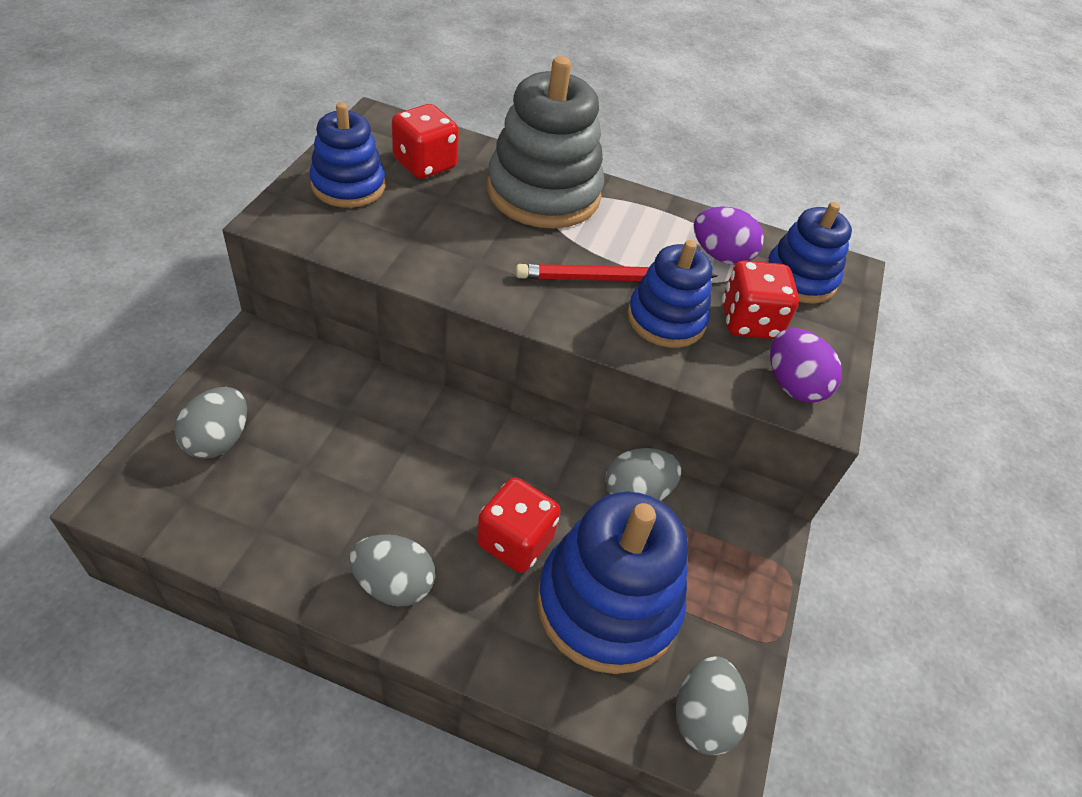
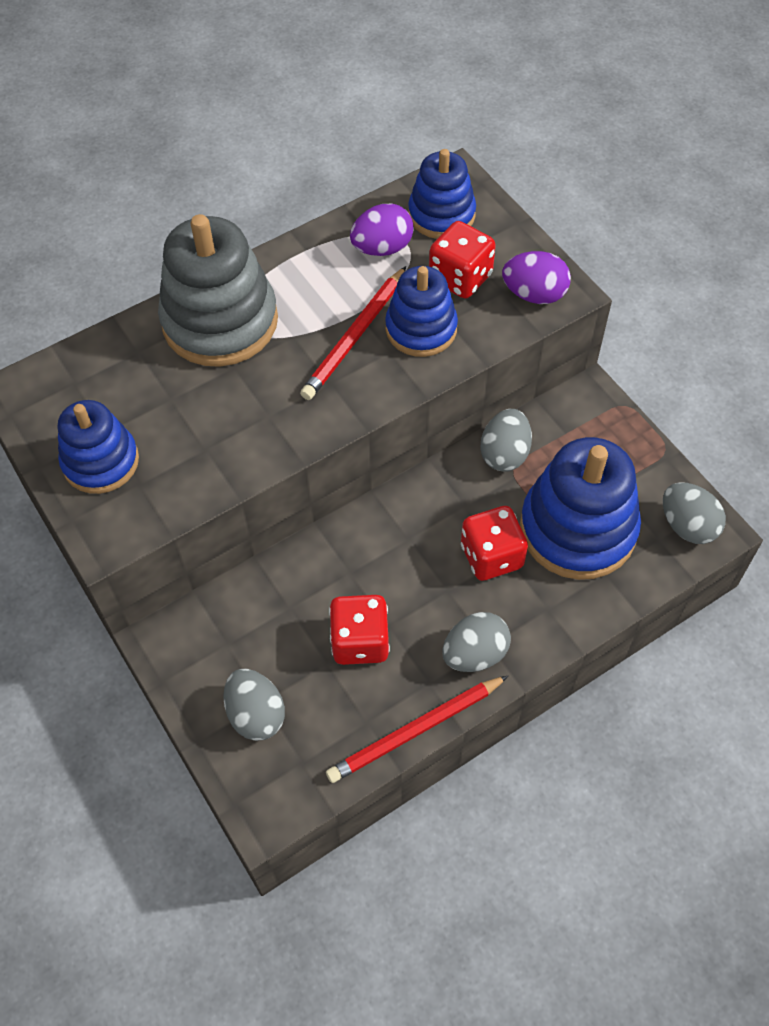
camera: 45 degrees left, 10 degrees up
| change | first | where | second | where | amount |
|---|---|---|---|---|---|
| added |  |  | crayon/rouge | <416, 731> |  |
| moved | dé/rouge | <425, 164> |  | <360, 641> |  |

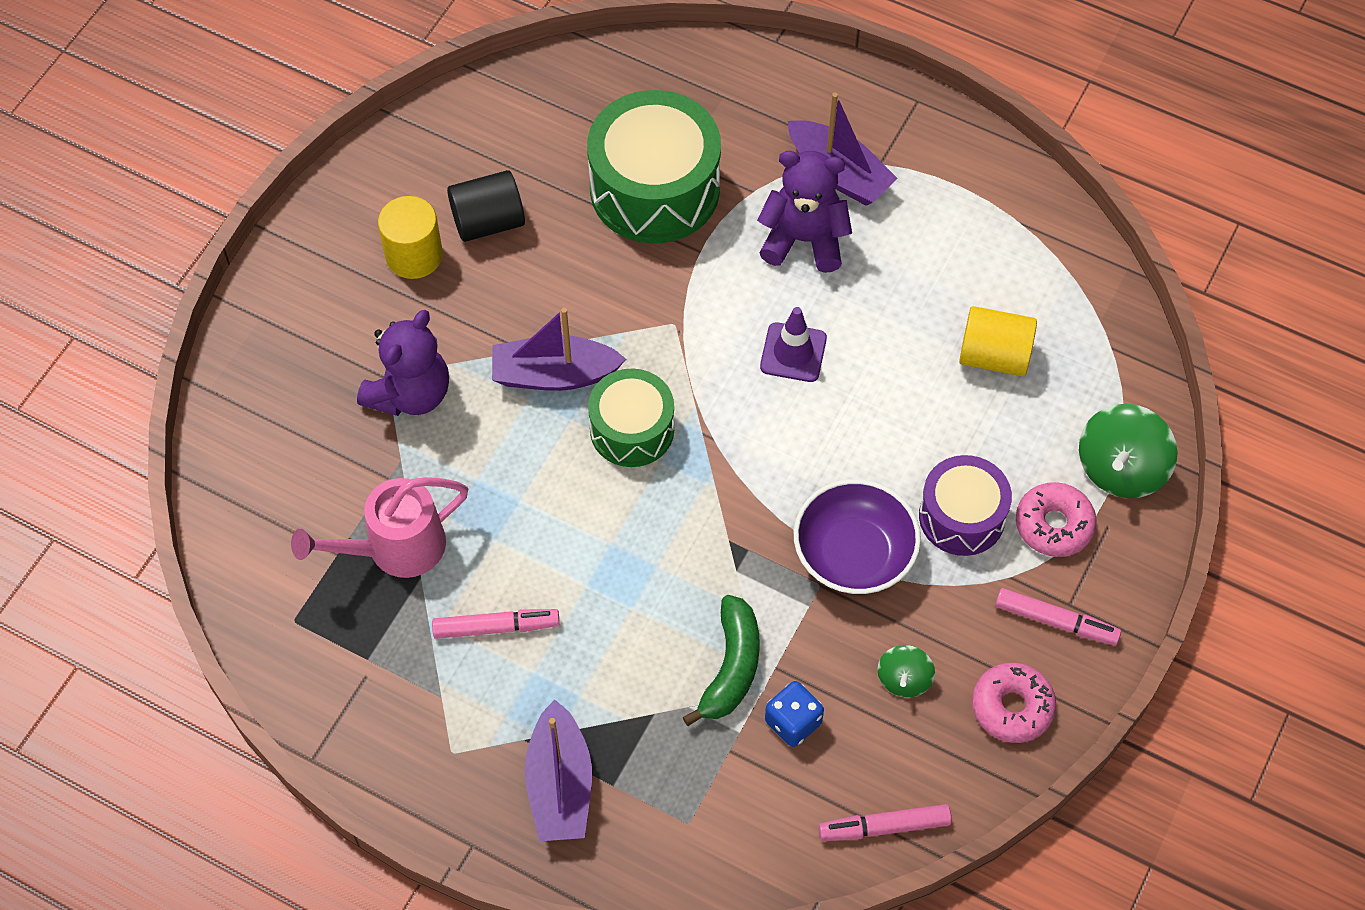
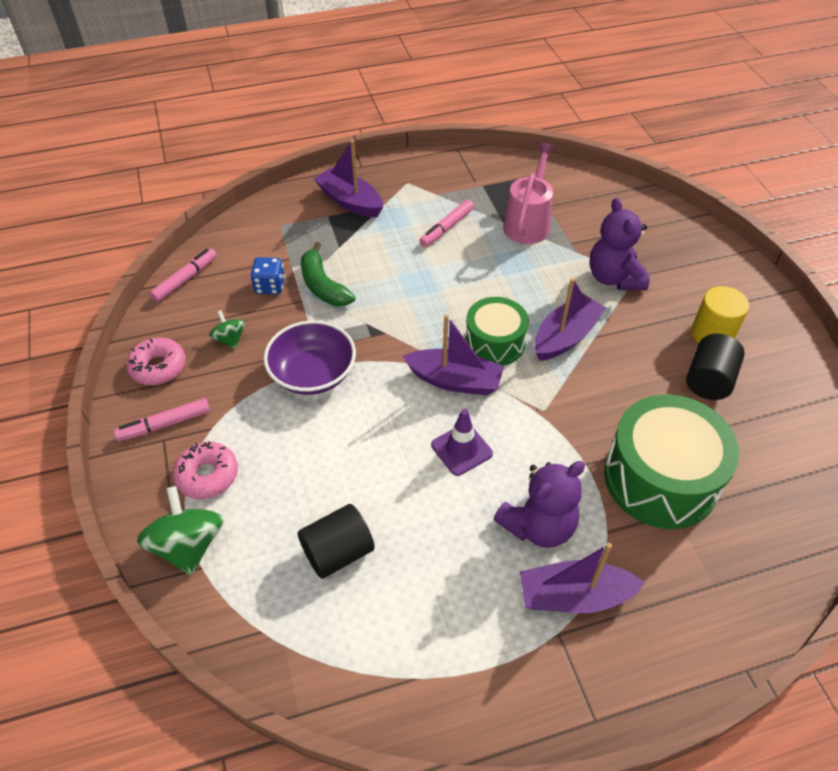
camera: 135 degrees right, 10 degrees down
| change | first | where | second | where | amount |
|---|---|---|---|---|---|
| recoloured | cylindre/jaune | <994, 356> | cylindre/noir | <338, 552> |  |
| added |  |  | bateau/violet | <455, 381> |  |
| removed | tambour/violet | <961, 516> |  |  |  |

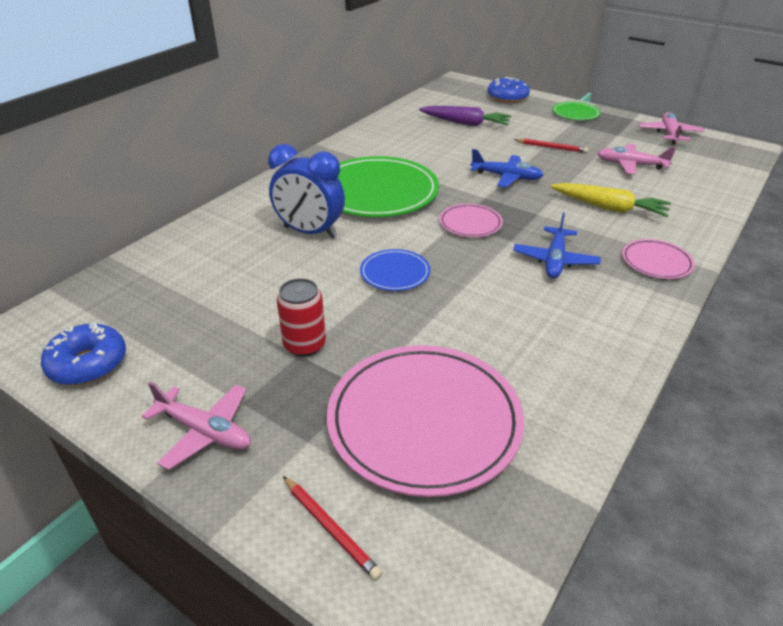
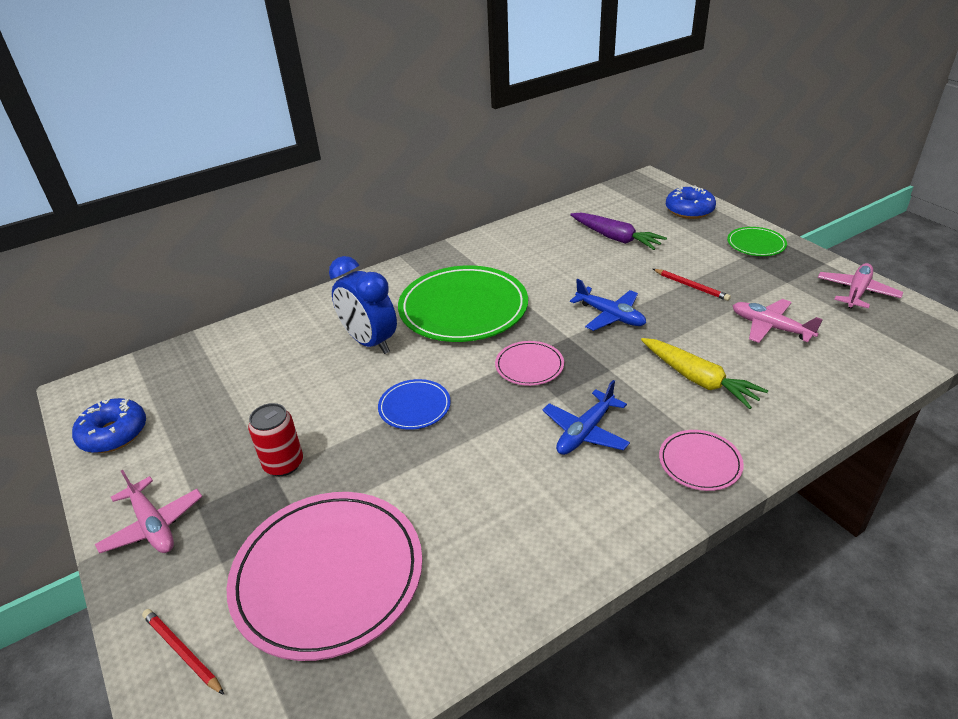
camera: 25 degrees right, 0 degrees up
| change | first | where | second | where | amount |
|---|---|---|---|---|---|
| turned | crayon/rouge | <330, 528> |  | <182, 652> | 150 degrees clockwise |

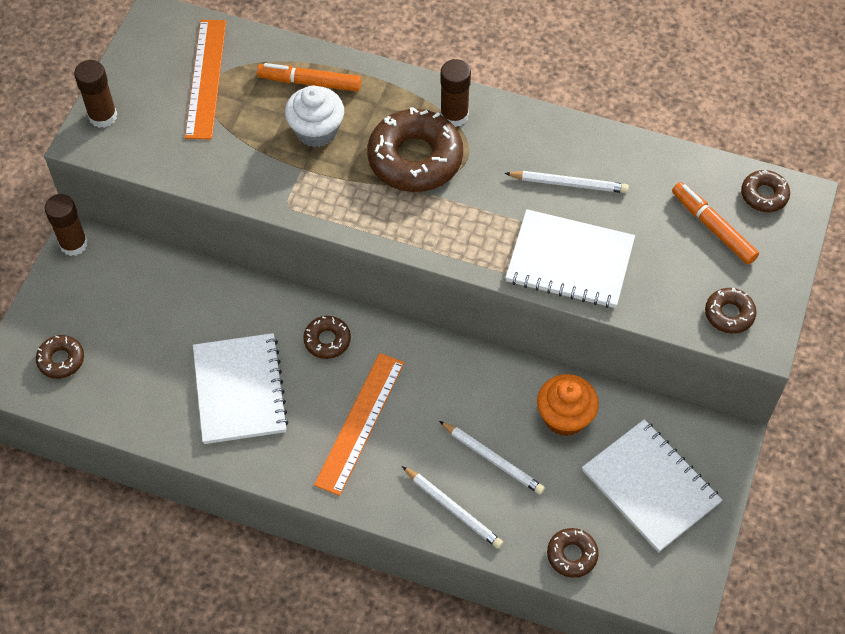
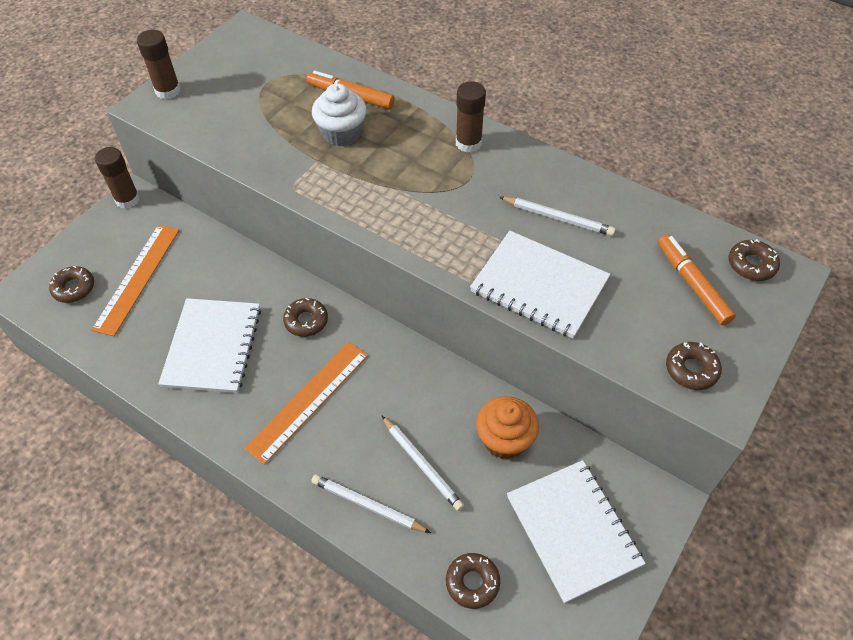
camera: 15 degrees right, 5 degrees down
| change | first | where | second | where | amount |
|---|---|---|---|---|---|
| moved | règle/orange | <206, 78> |  | <137, 278> |  |
| turned | crayon/blanc | <453, 509> |  | <367, 505> | 150 degrees clockwise |
| removed | beignet/marron | <415, 158> |  |  |  |

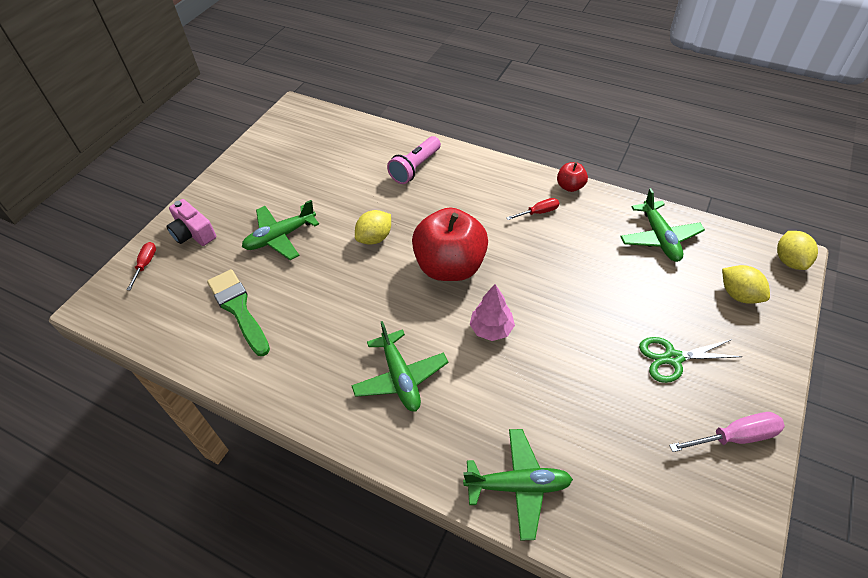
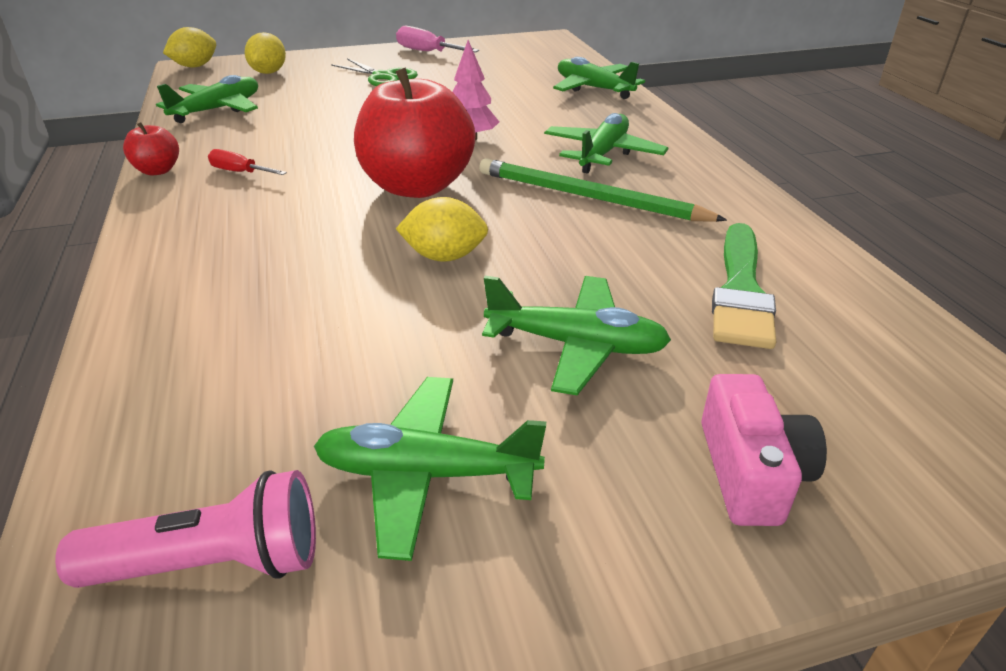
camera: 135 degrees left, 15 degrees down
| change | first | where | second | where | amount |
|---|---|---|---|---|---|
| moved | lampe de poche/rose | <415, 168> |  | <213, 563> |  |
| added |  |  | avion/vert | <427, 474> |  |
| added |  |  | crayon/vert | <589, 197> |  |
| removed | tournevis/rouge | <145, 265> |  |  |  |

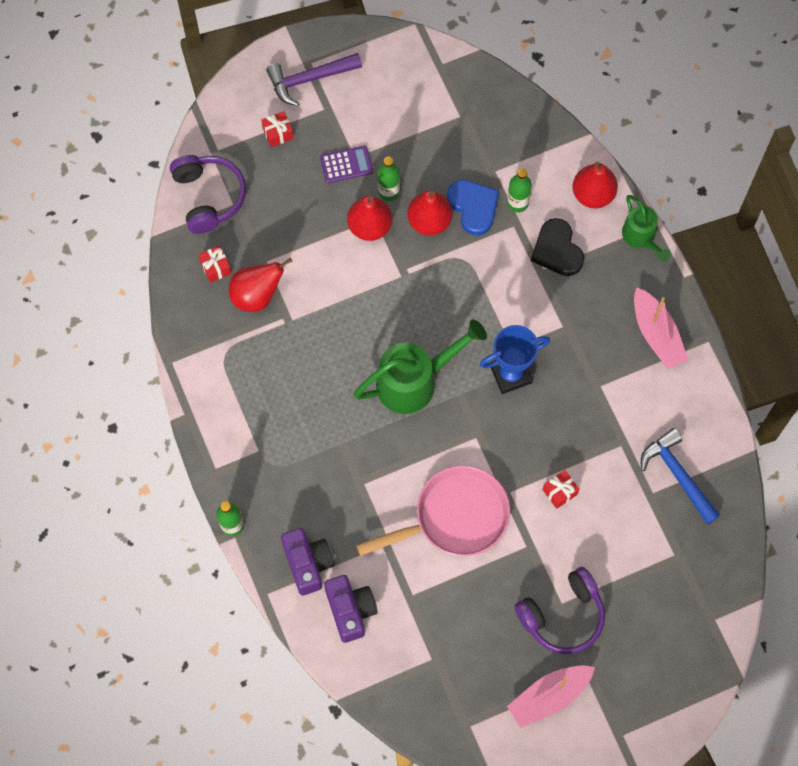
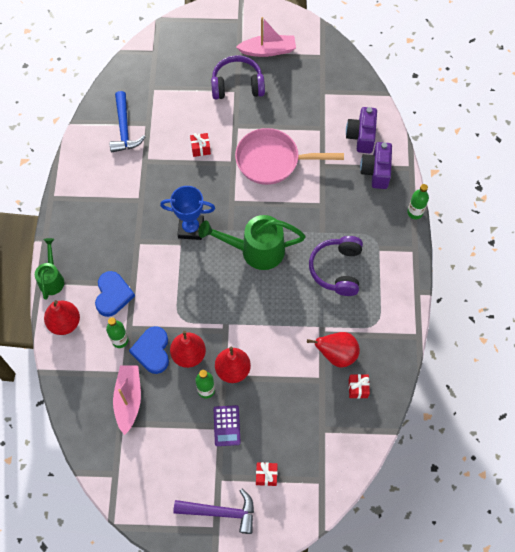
camera: 155 degrees left, 5 degrees down
| change | first | where | second | where | amount |
|---|---|---|---|---|---|
| recoloured | cœur/noir | <557, 250> | cœur/bleu | <113, 295> |  |
| moved | bateau/rose | <656, 334> |  | <128, 400> |  |
| turned | calculatrice/violet | <346, 165> |  | <226, 425> | 105 degrees counterclockwise |
| moved | casque audio/violet | <208, 197> |  | <337, 269> |  |

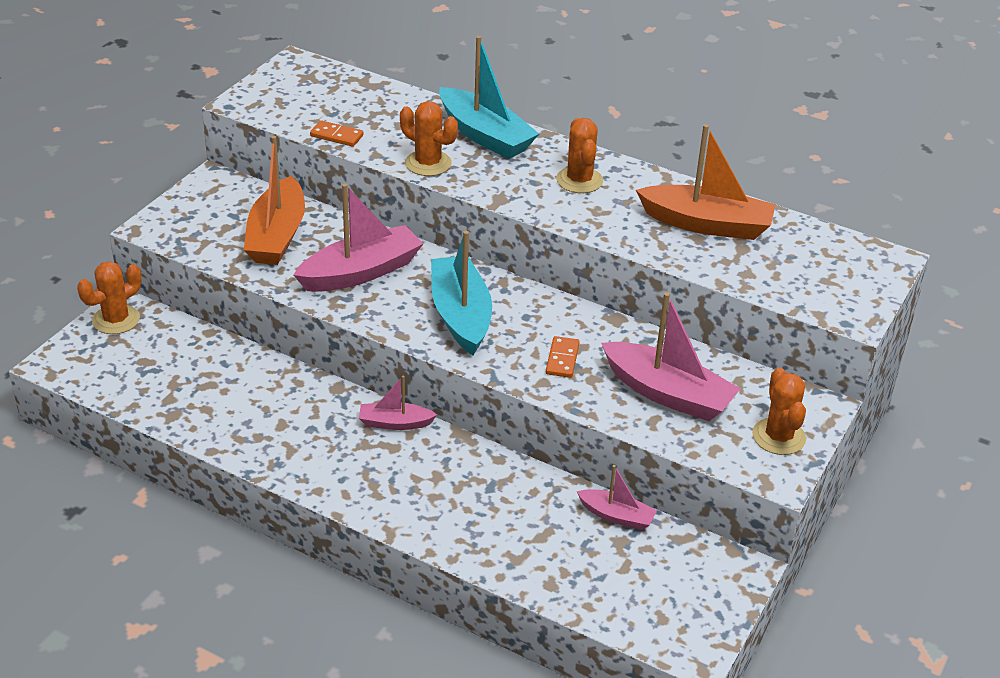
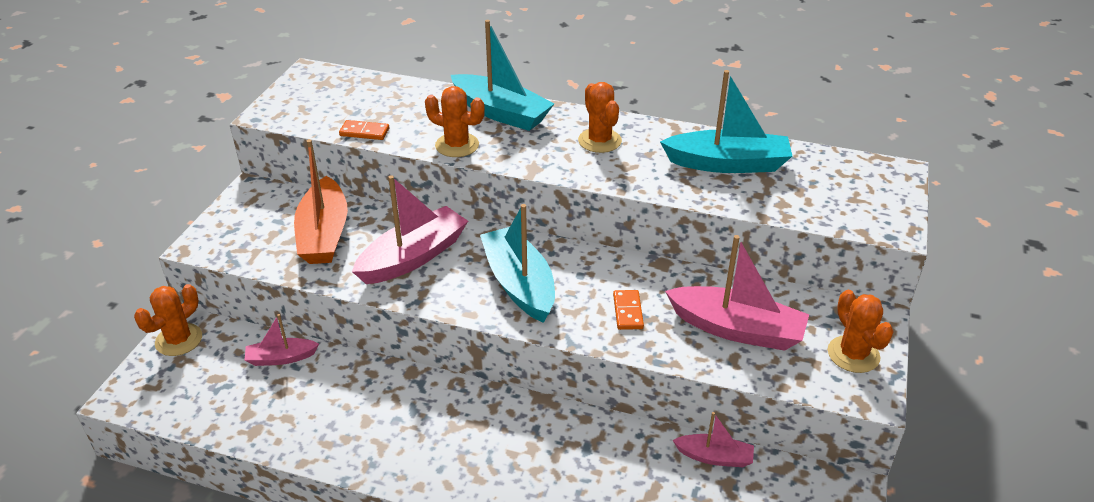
camera: 10 degrees left, 0 degrees up
| change | first | where | second | where | amount |
|---|---|---|---|---|---|
| moved | bateau/rose | <395, 423> |  | <281, 358> |  |
| recoloured | bateau/orange | <706, 224> | bateau/turquoise | <727, 164> |  |

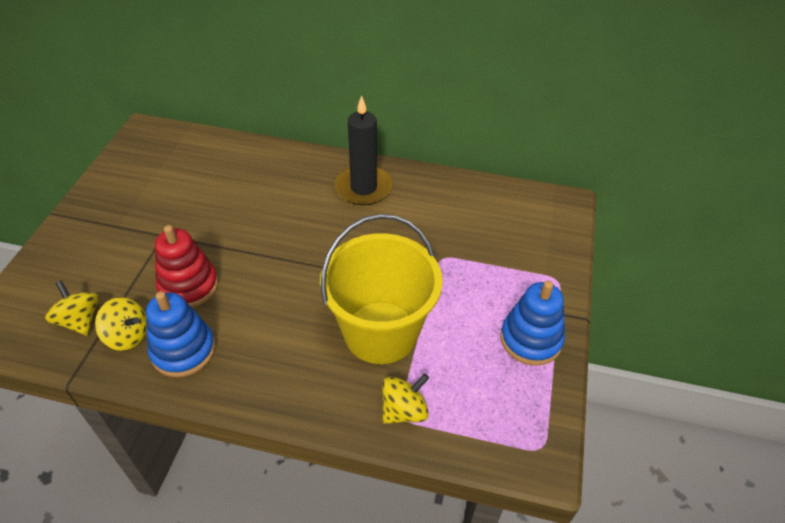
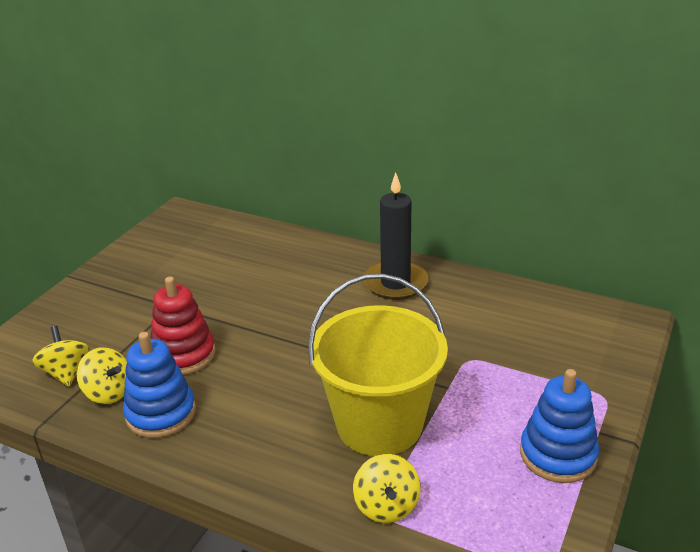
camera: 15 degrees right, 15 degrees down
| change | first | where | second | where | amount |
|---|---|---|---|---|---|
| turned | toupie/jaune | <404, 410> |  | <386, 506> | 105 degrees clockwise |

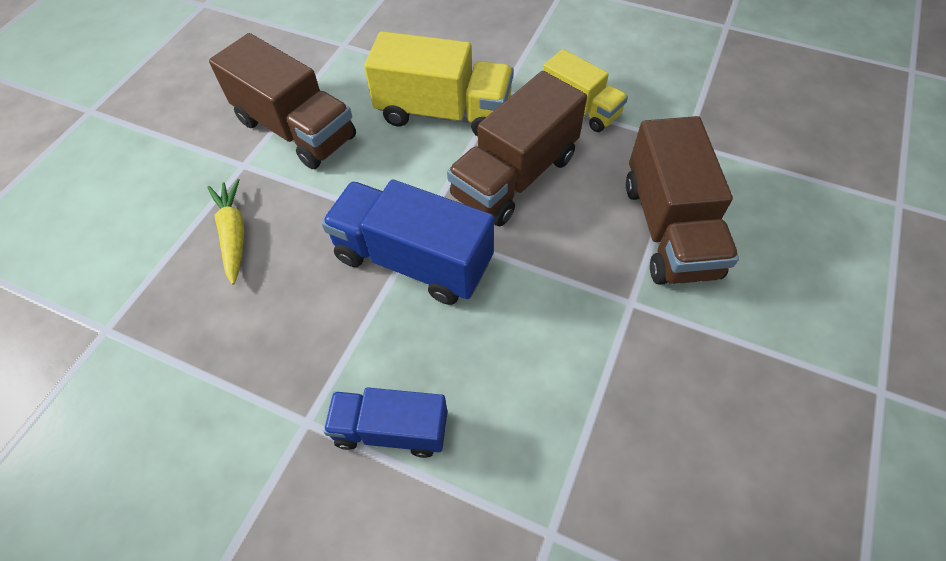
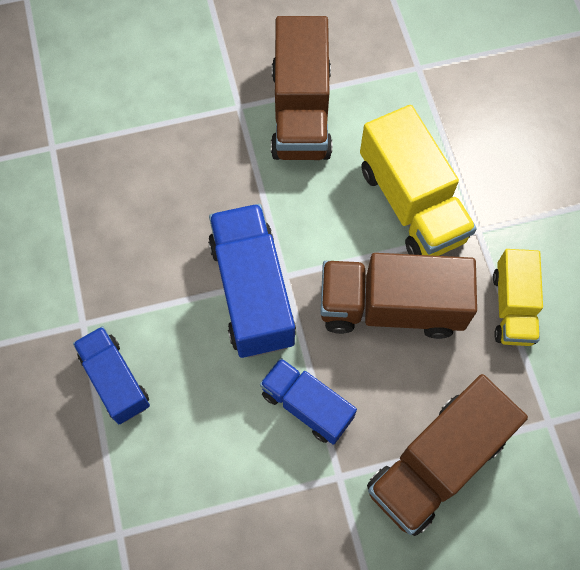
camera: 50 degrees right, 10 degrees up
| change | first | where | second | where | amount |
|---|---|---|---|---|---|
| added |  |  | camion/bleu | <306, 406> |  |
| removed | carotte/jaune | <233, 235> |  |  |  |

